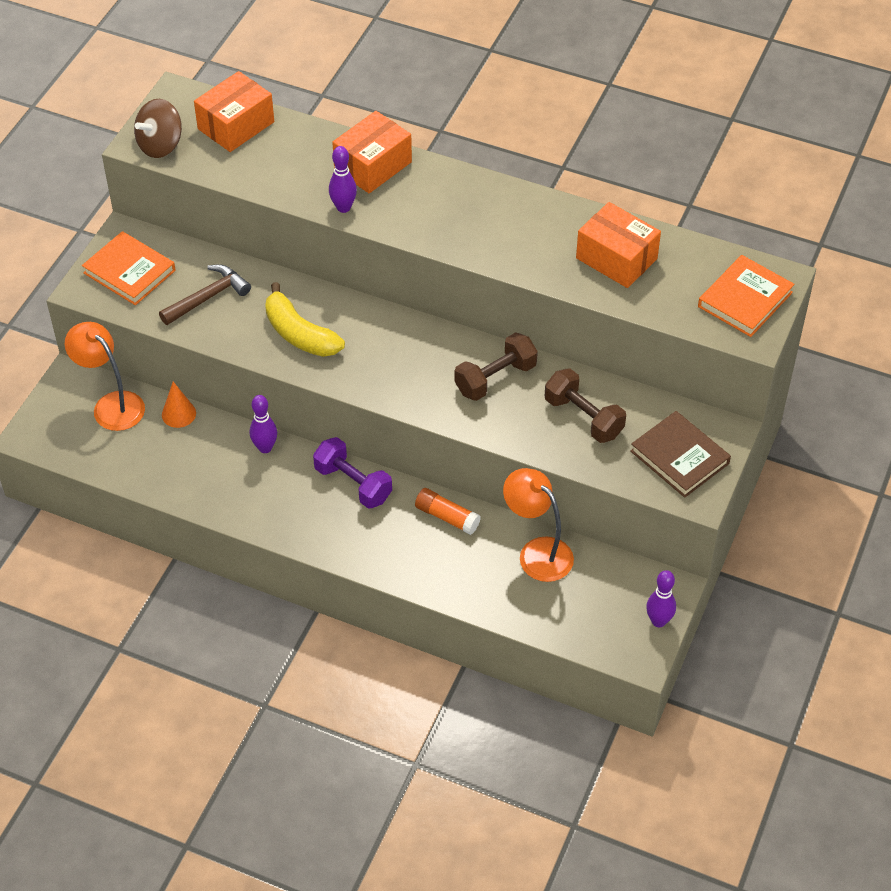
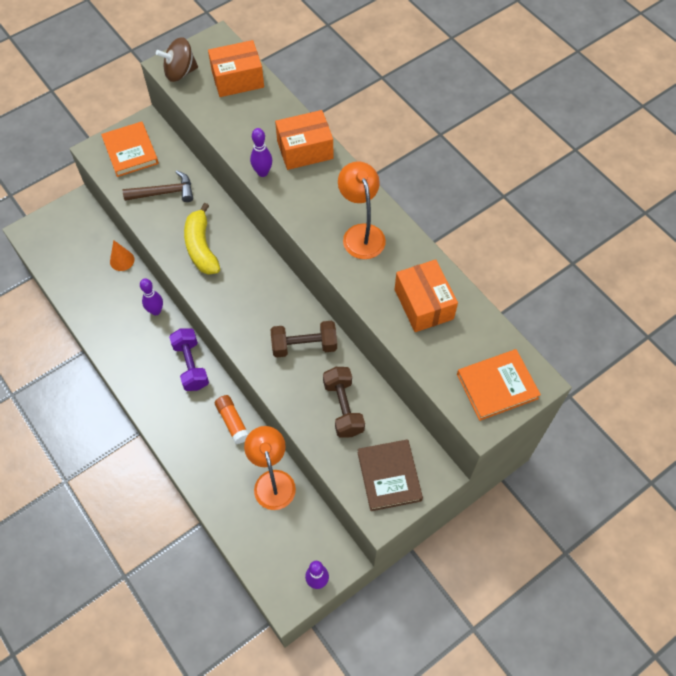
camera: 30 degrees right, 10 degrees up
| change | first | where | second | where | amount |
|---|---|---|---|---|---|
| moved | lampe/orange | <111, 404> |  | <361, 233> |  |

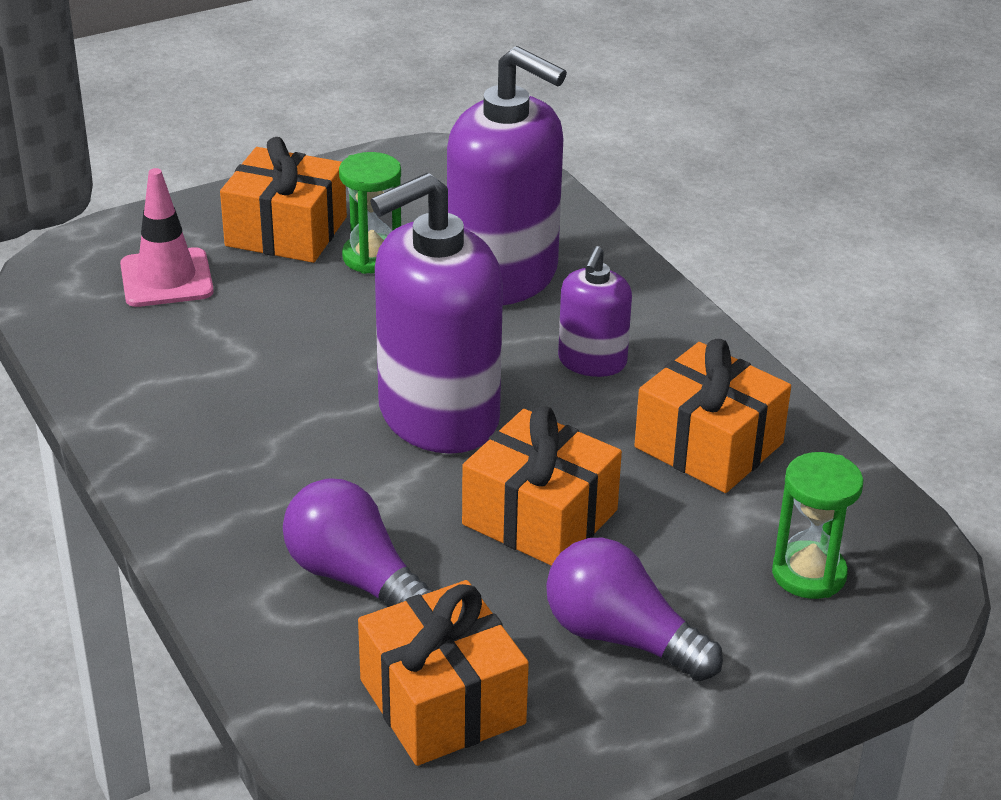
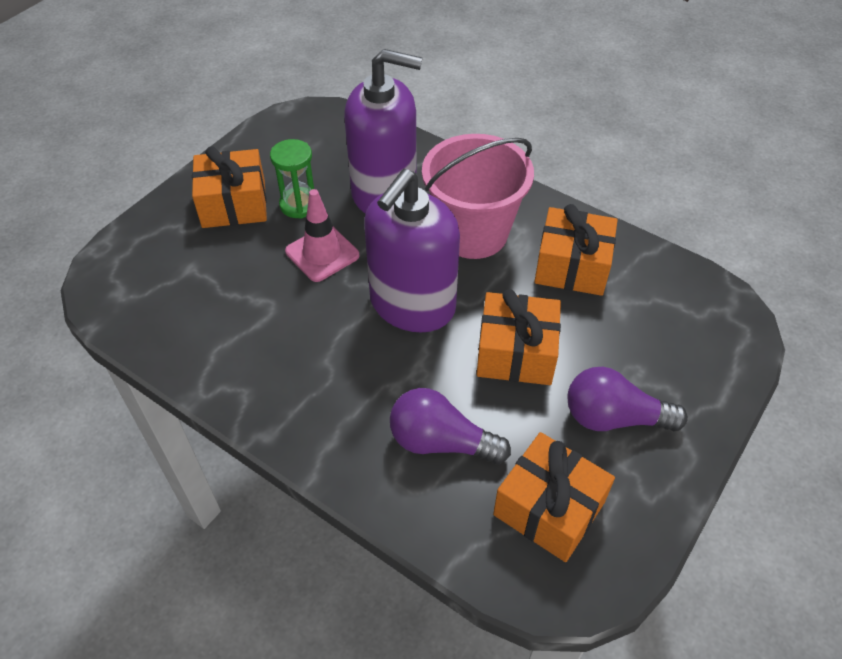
camera: 25 degrees left, 15 degrees up
| change | first | where | second | where | amount |
|---|---|---|---|---|---|
| moved | cône de chantier/rose | <166, 278> |  | <322, 253> |  |
| replaced | distributeur de savon/violet | <592, 362> | seau/rose | <473, 233> |  |
| removed | sablier/vert | <809, 574> |  |  |  |

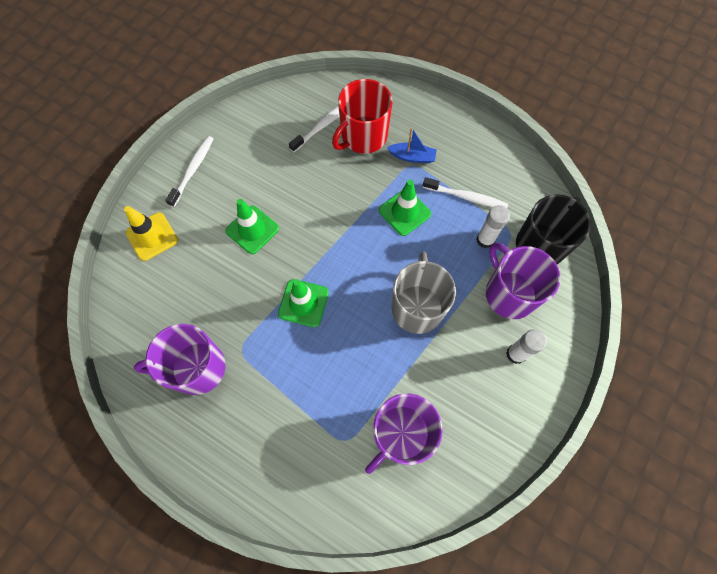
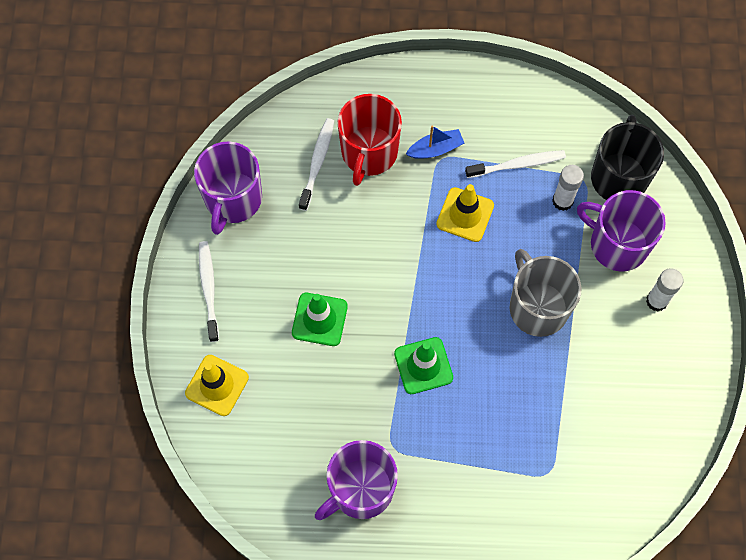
camera: 30 degrees left, 0 degrees up
| change | first | where | second | where | amount |
|---|---|---|---|---|---|
| moved | tasse/violet | <400, 434> |  | <233, 199> |  |
| recoloured | cône de chantier/vert | <404, 212> | cône de chantier/jaune | <465, 215> |  |

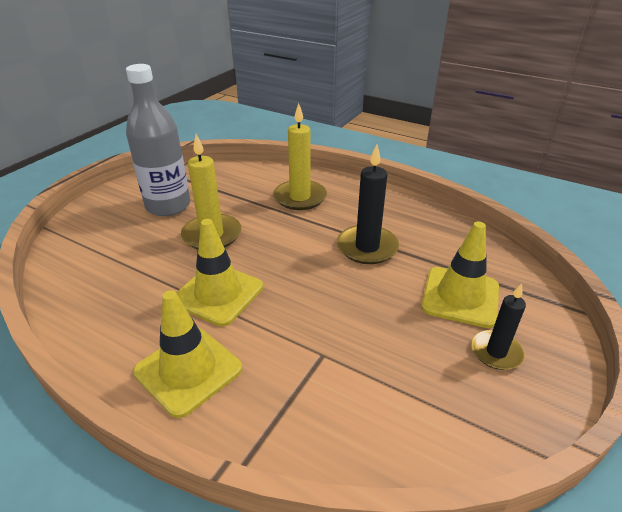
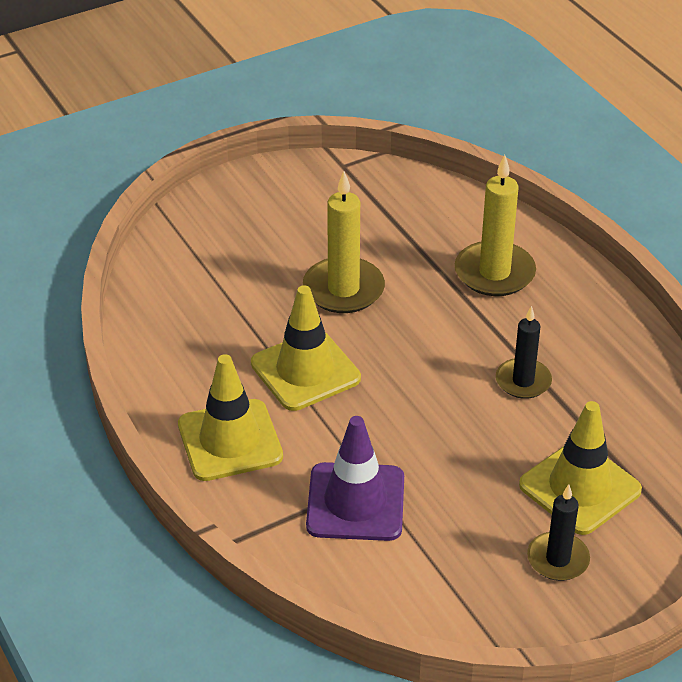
camera: 30 degrees right, 5 degrees up
| change | first | where | second | where | amount |
|---|---|---|---|---|---|
| added |  |  | cône de chantier/violet | <355, 502> |  |
| resized | bougie/noir | <367, 247> |  | <523, 381> | x0.64 |
| removed | bouteille/gris | <168, 206> |  |  |  |

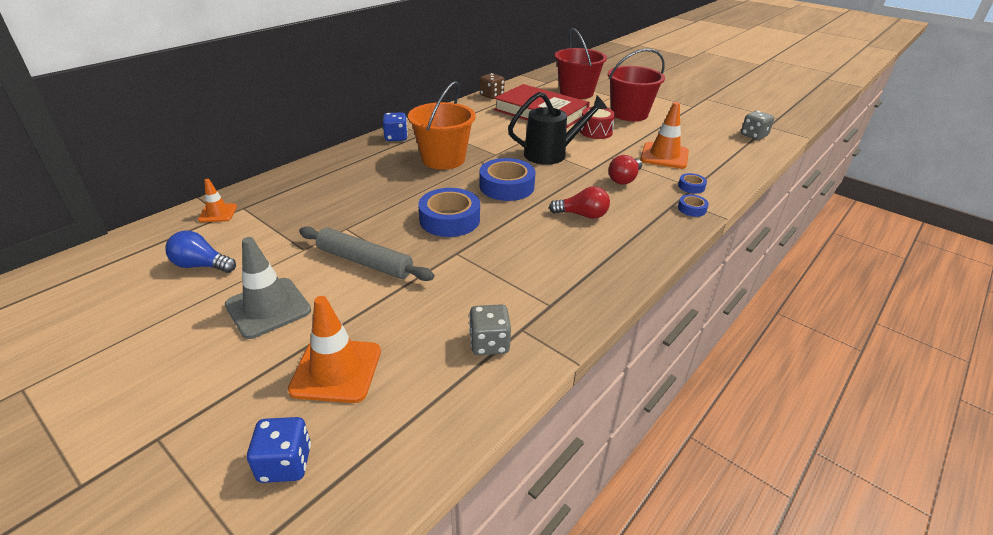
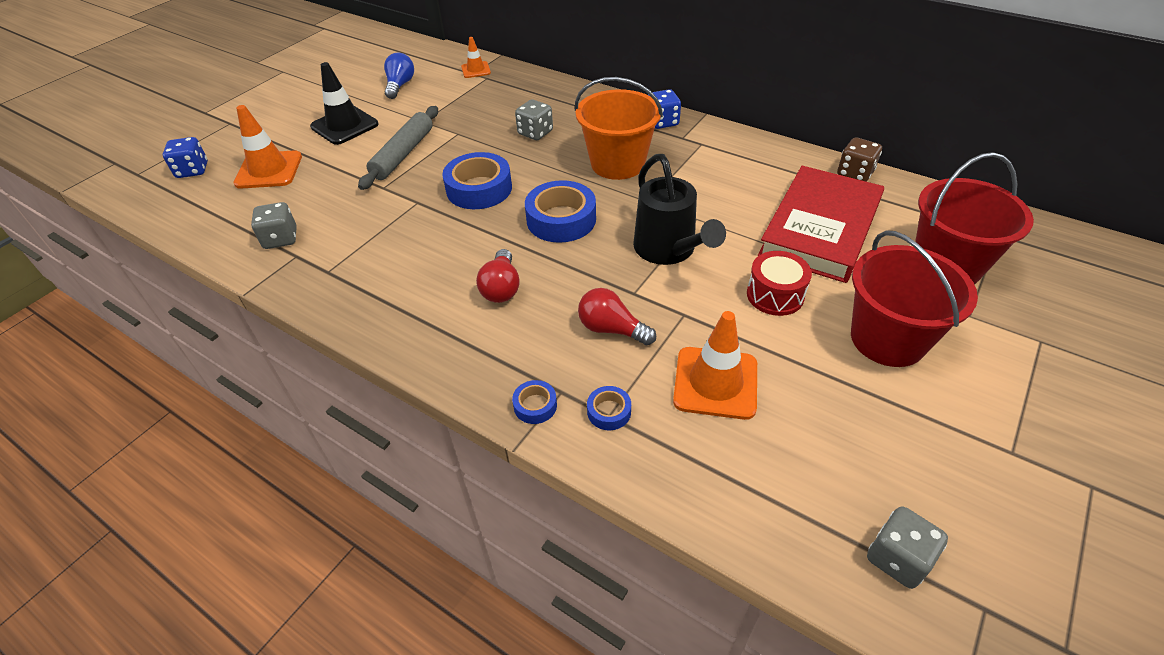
camera: 85 degrees right, 10 degrees up
| change | first | where | second | where | amount |
|---|---|---|---|---|---|
| recoloured | cône de chantier/gris | <268, 308> | cône de chantier/noir | <344, 126> |  |
| added |  |  | dé/gris | <535, 133> |  |

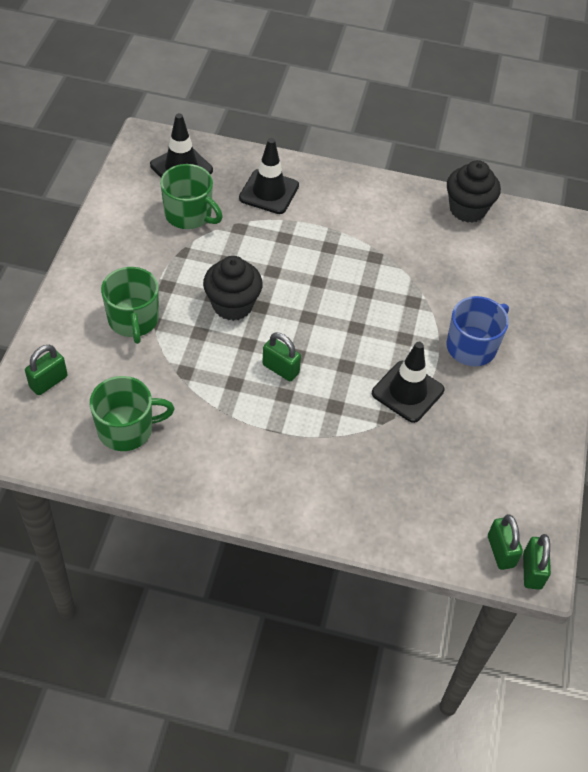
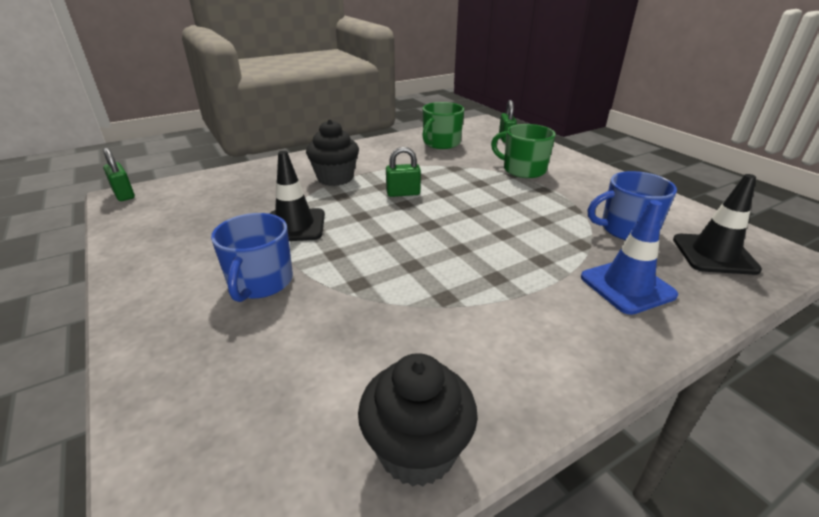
camera: 140 degrees right, 20 degrees down
| change | first | where | second | where | amount |
|---|---|---|---|---|---|
| moved | muffin/noir | <232, 305> |  | <335, 178> |  |
| recoloured | cône de chantier/noir | <269, 192> | cône de chantier/bleu | <627, 286> |  |
| recoloured | tasse/vert | <189, 214> | tasse/bleu | <626, 229> |  |
| removed | cadenas/vert | <500, 551> |  |  |  |

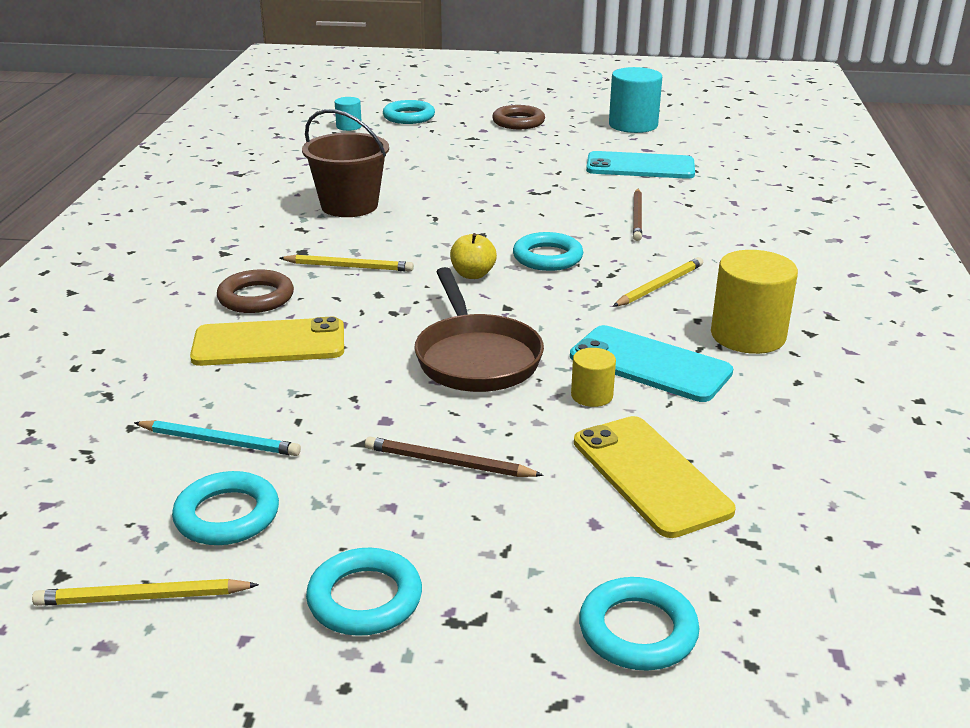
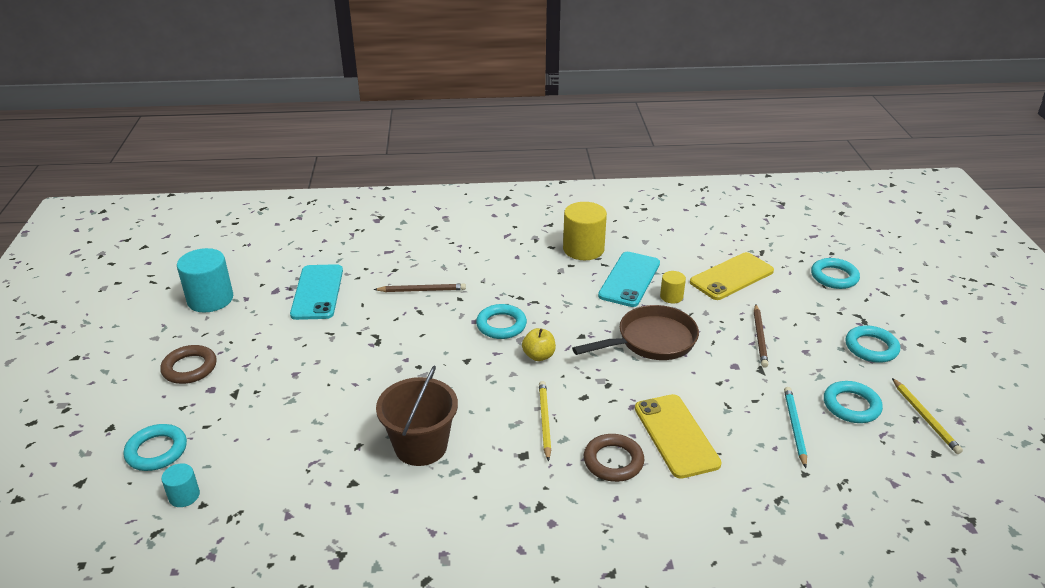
camera: 100 degrees left, 5 degrees up
| change | first | where | second | where | amount |
|---|---|---|---|---|---|
| removed | crayon/jaune | <659, 286> |  |  |  |

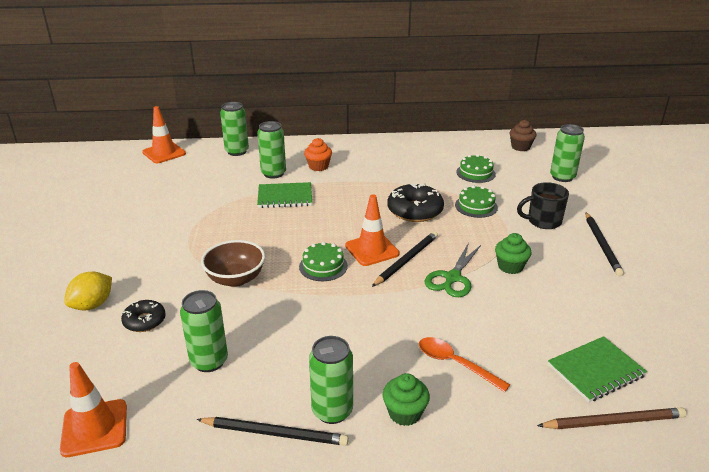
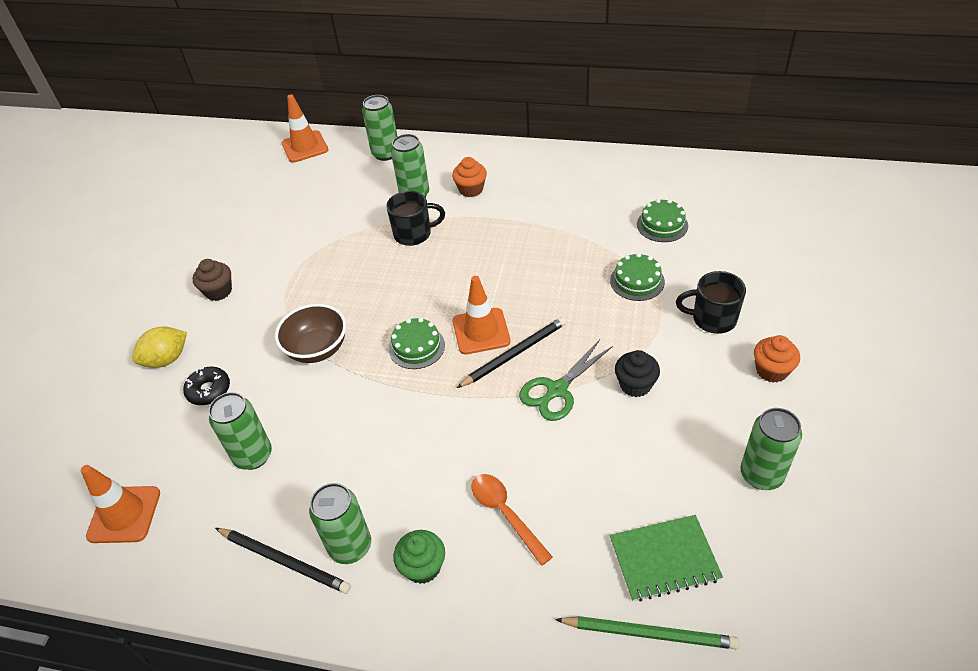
camera: 20 degrees right, 15 degrees up
| change | first | where | second | where | amount |
|---|---|---|---|---|---|
| moved | muffin/marron | <520, 147> |  | <218, 291> |  |
| replaced | carnet/vert | <285, 197> | tasse/noir | <414, 234> |  |
| recoloured | crayon/marron | <613, 421> | crayon/vert | <648, 633> |  |
| recoloured | muffin/vert | <510, 266> | muffin/noir | <635, 385> |  |
| moved | canette/vert | <562, 177> |  | <761, 475> |  |
| replaced | crayon/noir | <602, 245> | muffin/orange | <771, 370> |  |
| removed | beignet/noir | <415, 211> |  |  |  |

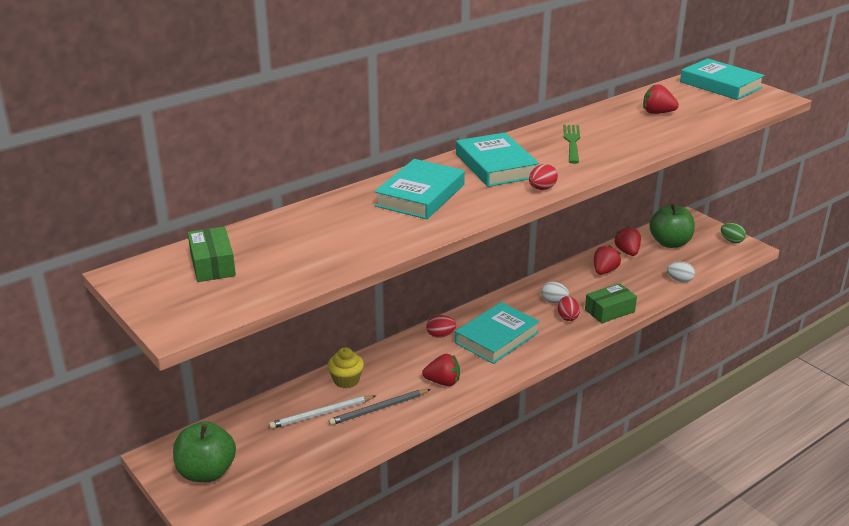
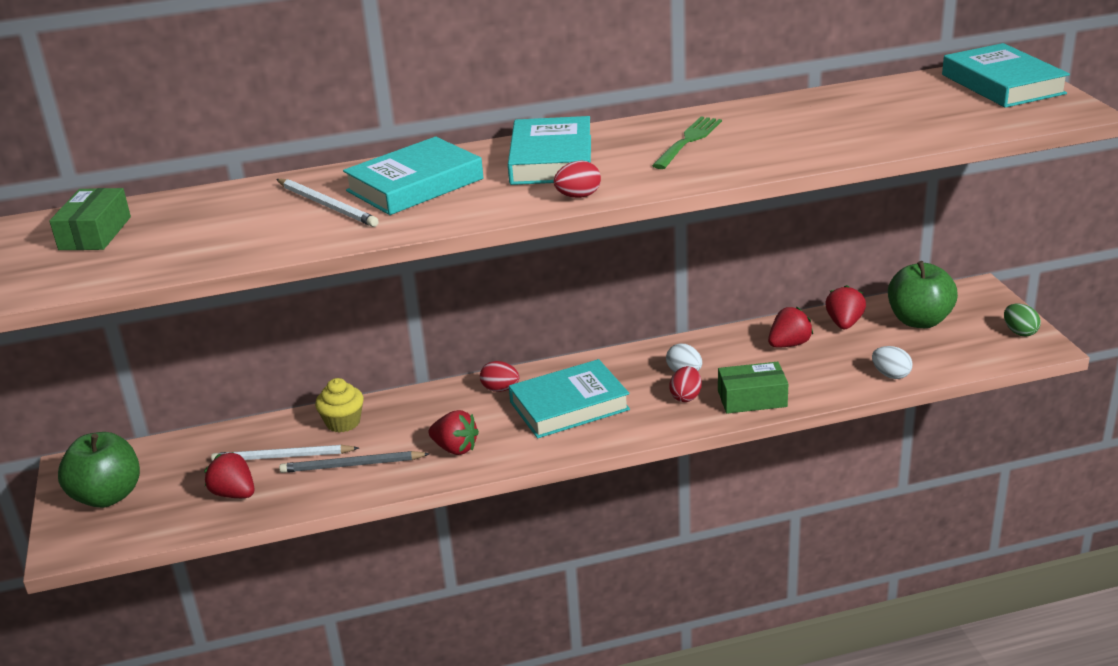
camera: 25 degrees right, 0 degrees up
| change | first | where | second | where | amount |
|---|---|---|---|---|---|
| moved | fraise/rouge | <657, 113> |  | <234, 494> |  |
| added |  |  | crayon/blanc | <327, 205> |  |

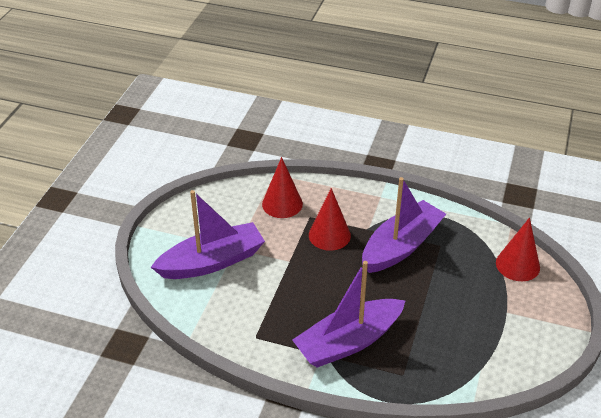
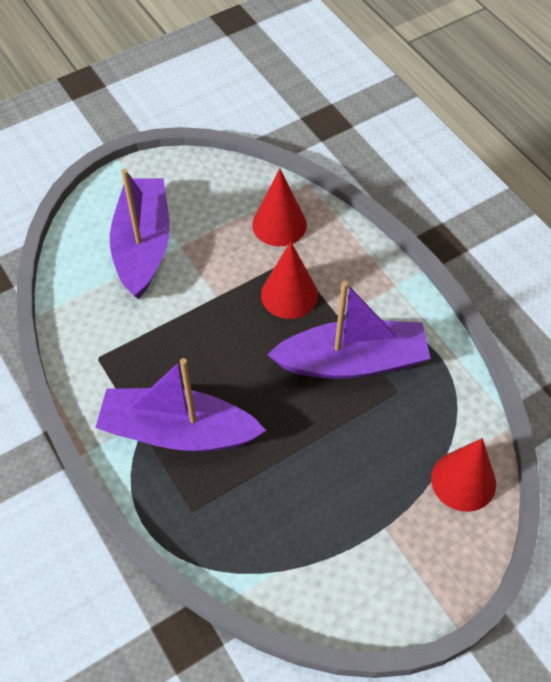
camera: 40 degrees right, 15 degrees up
| change | first | where | second | where | amount |
|---|---|---|---|---|---|
| turned | bateau/violet | <212, 262> |  | <143, 245> | 105 degrees counterclockwise |

